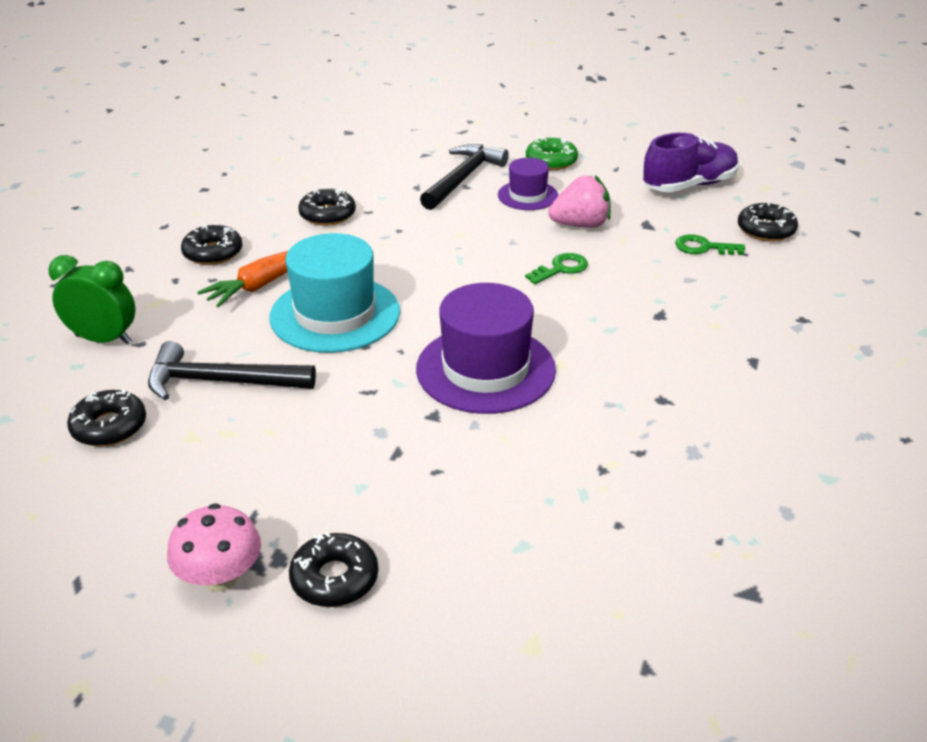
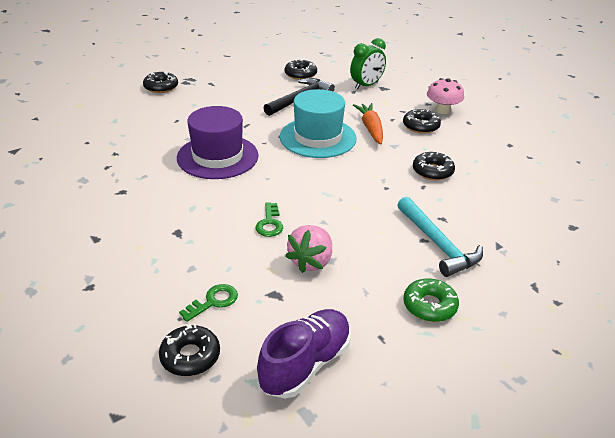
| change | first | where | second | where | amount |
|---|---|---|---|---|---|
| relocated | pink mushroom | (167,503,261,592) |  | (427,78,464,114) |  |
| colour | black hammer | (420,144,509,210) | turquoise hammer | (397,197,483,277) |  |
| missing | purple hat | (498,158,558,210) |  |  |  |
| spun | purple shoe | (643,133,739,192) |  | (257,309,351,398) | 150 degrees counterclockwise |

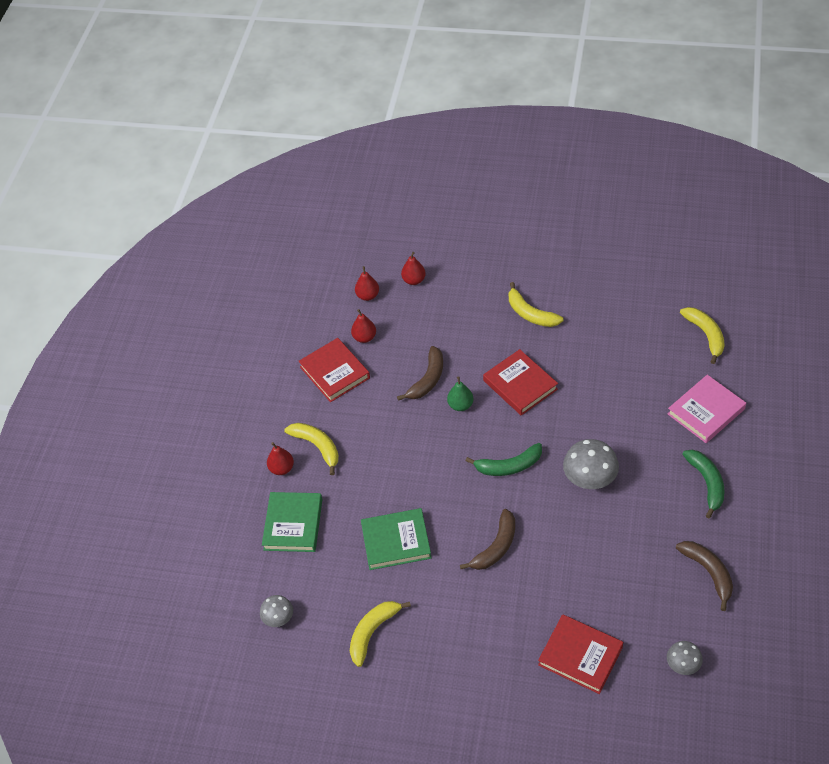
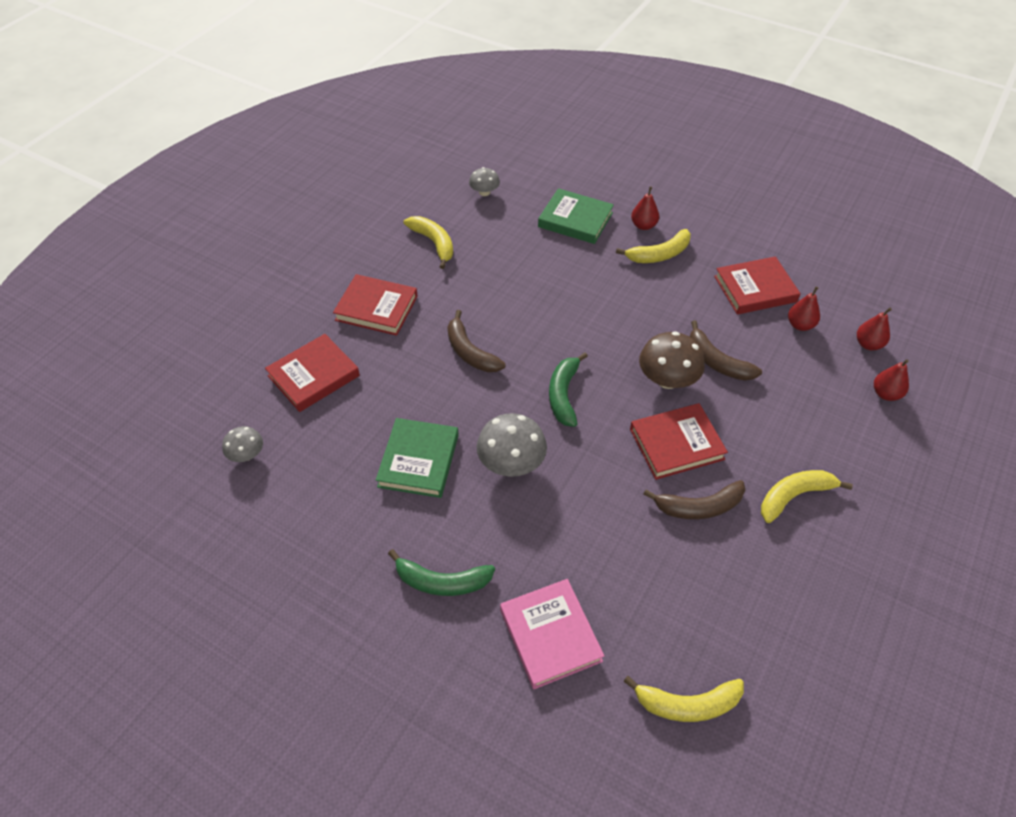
| change | first | where | second | where | amount |
|---|---|---|---|---|---|
| relocated | green book | (361,508,432,570) |  | (376,418,459,498) |  |
| exchanged | green pear | (447,376,474,411) | brown mushroom | (639,331,705,389) |  |
| relocated | brown banana | (676,541,733,611) |  | (643,480,745,519) |  |
| appeared |  |  | red book | (333,274,418,336) |  |

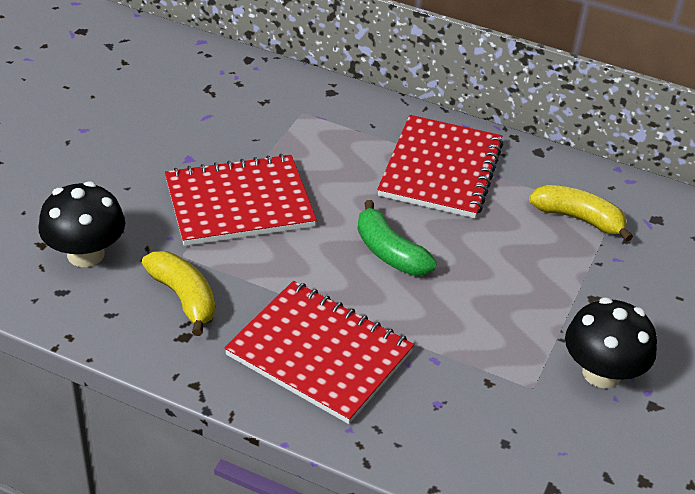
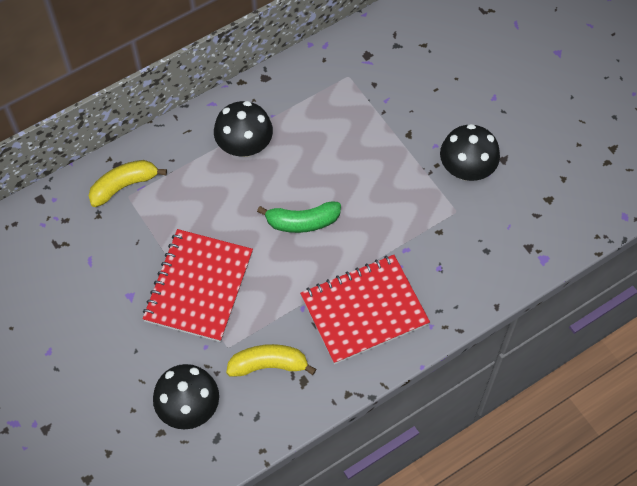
| change | first | where | second | where | amount |
|---|---|---|---|---|---|
| exchanged | red notebook | (377,115,504,218) | black mushroom | (214,101,273,157) |  |
| relocated | yellow banana | (529,185,633,242) |  | (89,160,167,207) |  |

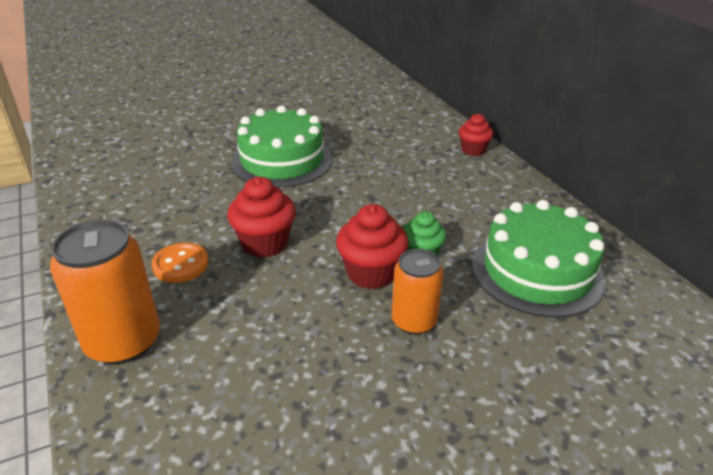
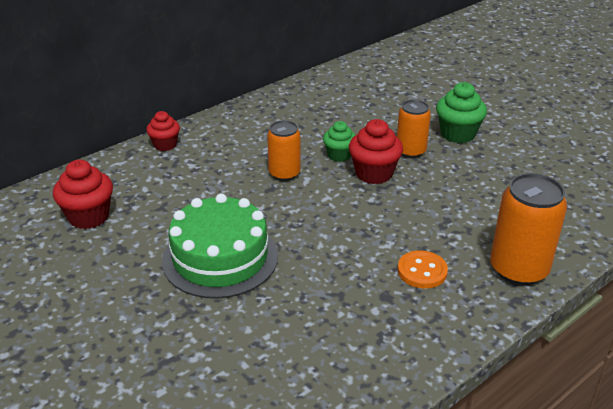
| change | first | where | second | where | amount |
|---|---|---|---|---|---|
| relocated | red cupcake | (227,177,296,258) |  | (53,160,113,229) |  |
| missing | green cake | (472,200,606,318) |  |  |  |
| appeared |  |  | orange can | (267,120,301,181) |  |
| appeared |  |  | green cupcake | (436,82,487,143) |  |

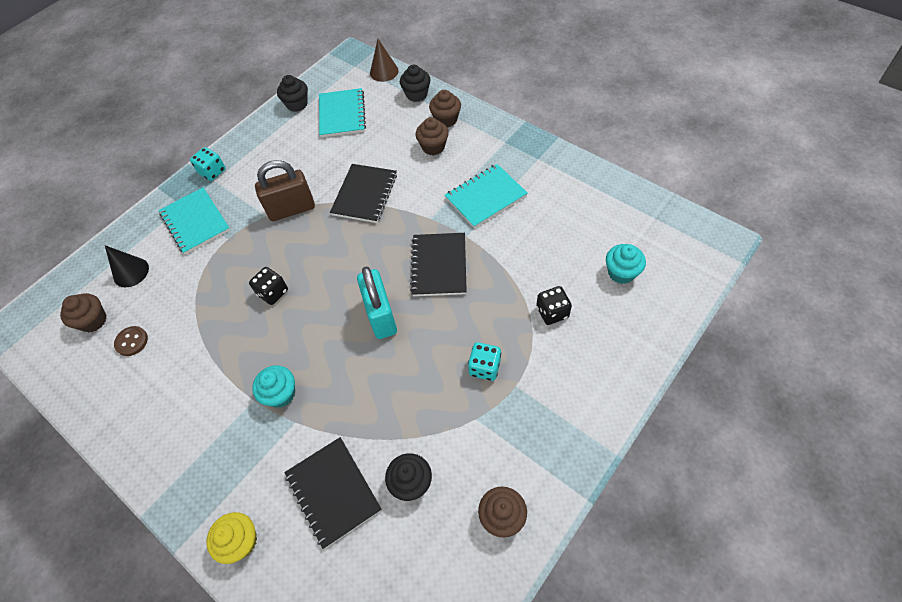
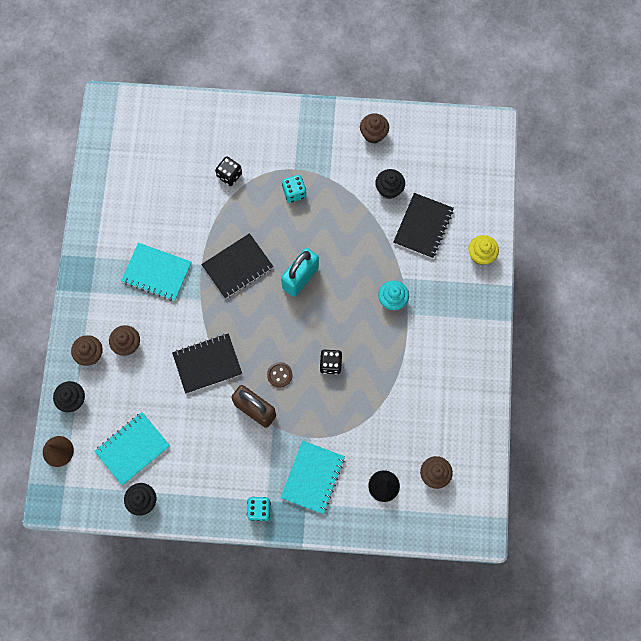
| change | first | where | second | where | amount |
|---|---|---|---|---|---|
| relocated | brown button | (114,326,148,356) |  | (267,362,293,388) |  |
| missing | turquoise cupcake | (606,244,646,284) |  |  |  |

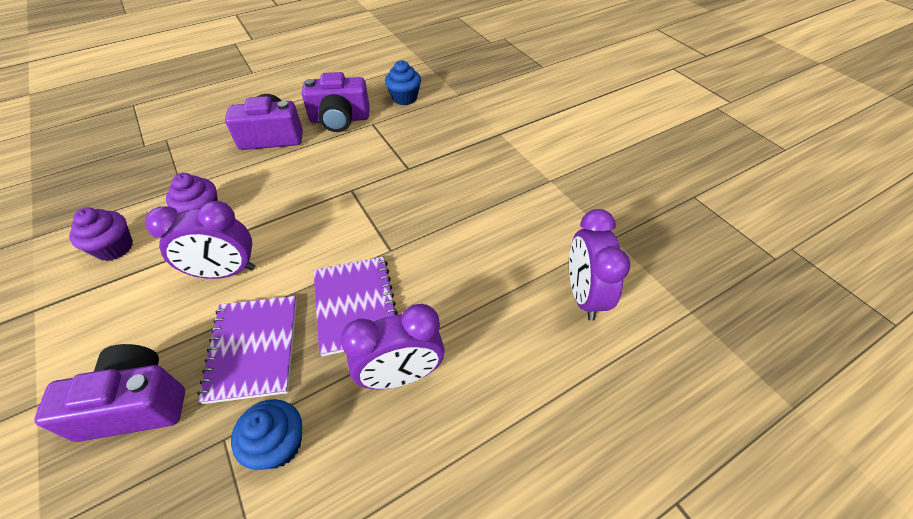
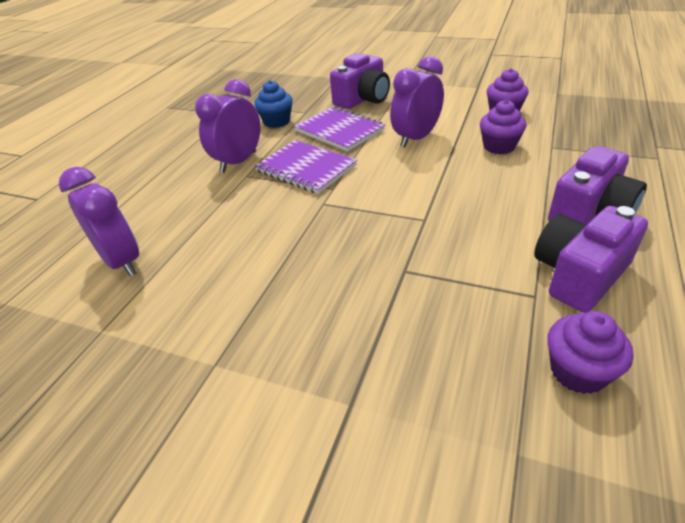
| change | first | where | second | where | amount |
|---|---|---|---|---|---|
| colour | blue cupcake | (385,60,421,105) | purple cupcake | (547,311,633,394) |  |

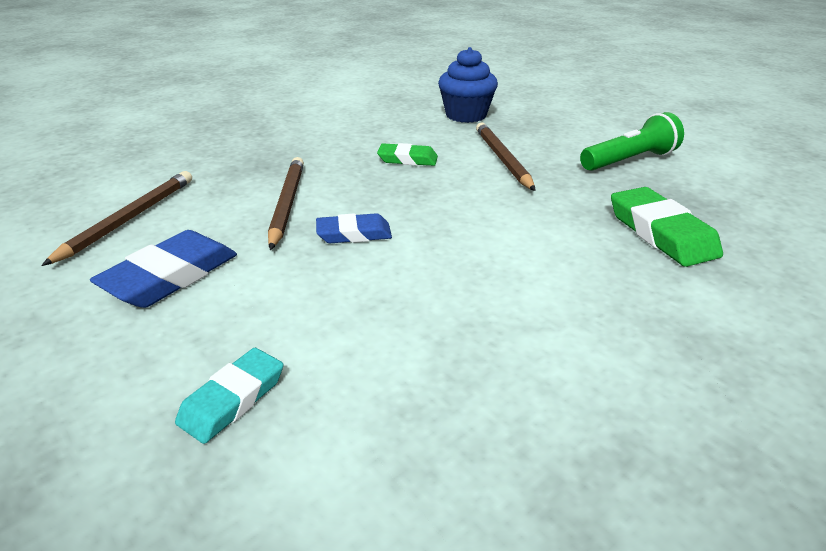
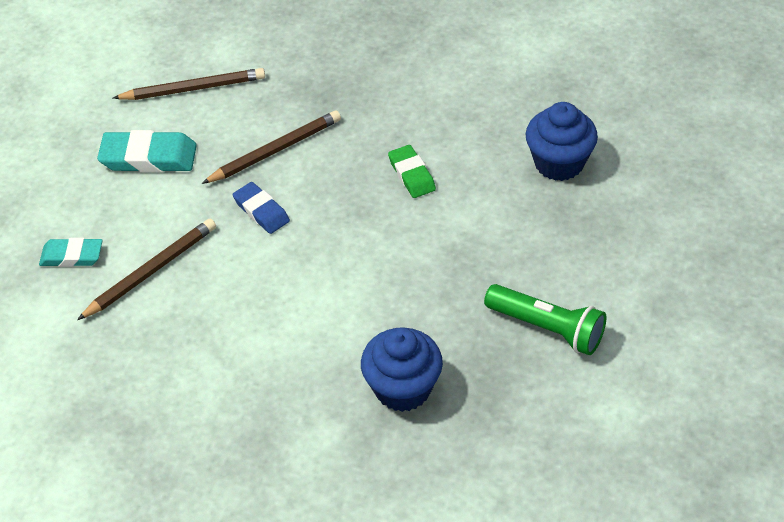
| change | first | where | second | where | amount |
|---|---|---|---|---|---|
| colour | blue eraser | (90,230,237,308) | turquoise eraser | (97,130,197,173) |  |
| relocated | brown pencil | (476,122,536,191) |  | (77,219,216,320) |  |
| exchanged | green eraser | (611,187,723,267) | blue cupcake | (361,328,443,412) |  |

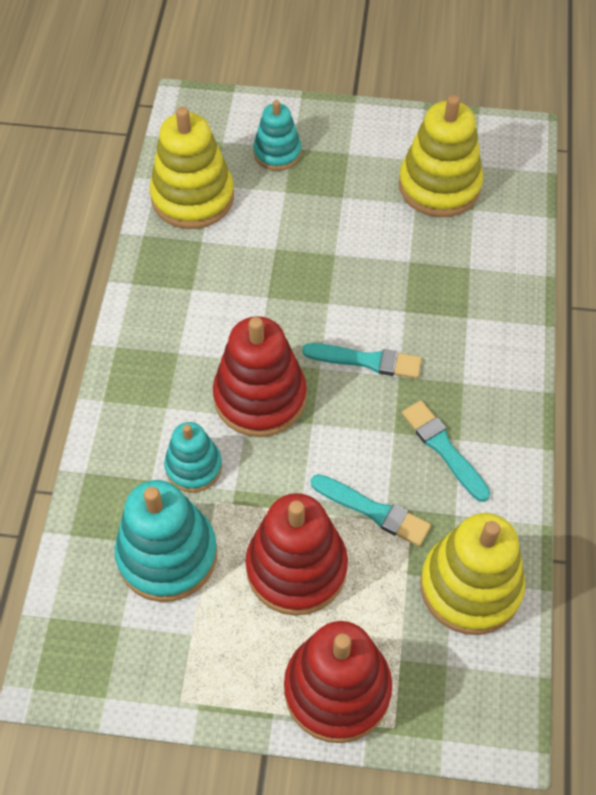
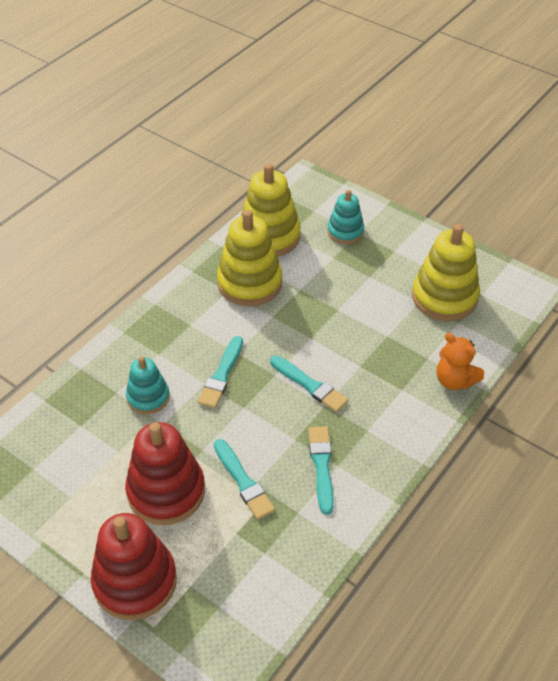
| change | first | where | second | where | amount |
|---|---|---|---|---|---|
| missing | turquoise stacking toy | (115,480,217,602) |  |  |  |
| exchanged | red stacking toy | (213,316,307,437) | turquoise brush | (198,336,243,408) |  |
| relocated | yellow stacking toy | (420,513,525,635) |  | (217,210,282,306) |  |
| appeared |  |  | orange teddy bear | (437,333,484,390) |  |

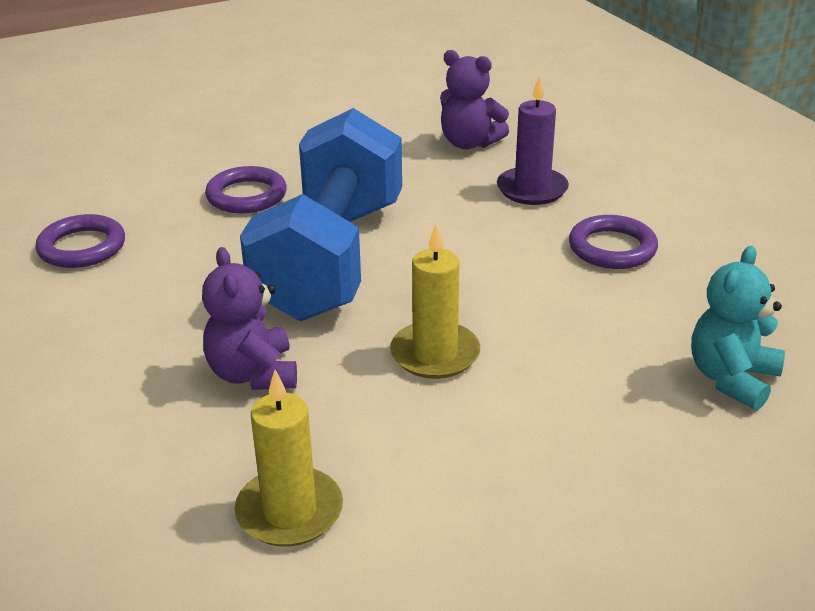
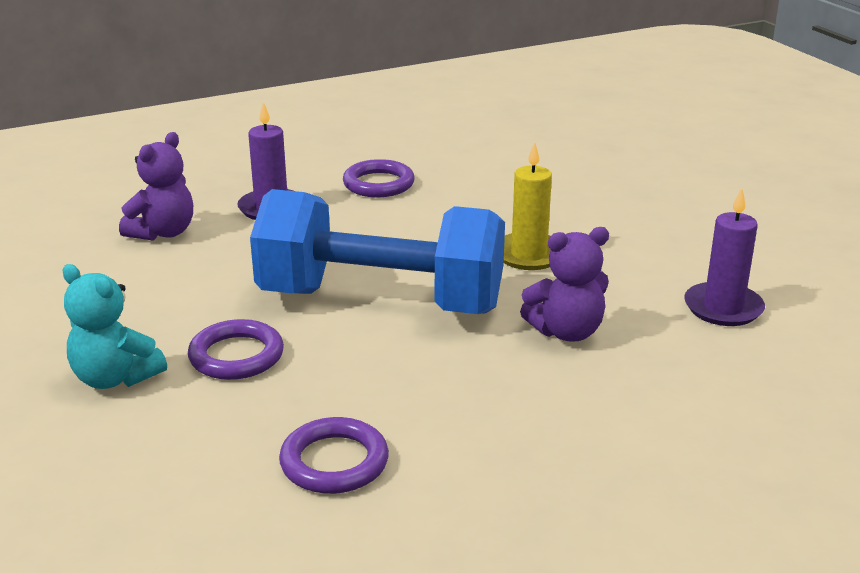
| change | first | where | second | where | amount |
|---|---|---|---|---|---|
| colour | yellow candle | (235,370,343,547) | purple candle | (684,188,765,326) |  |
| relocated | turquoise teddy bear | (691,246,785,410) |  | (63,264,167,389) |  |

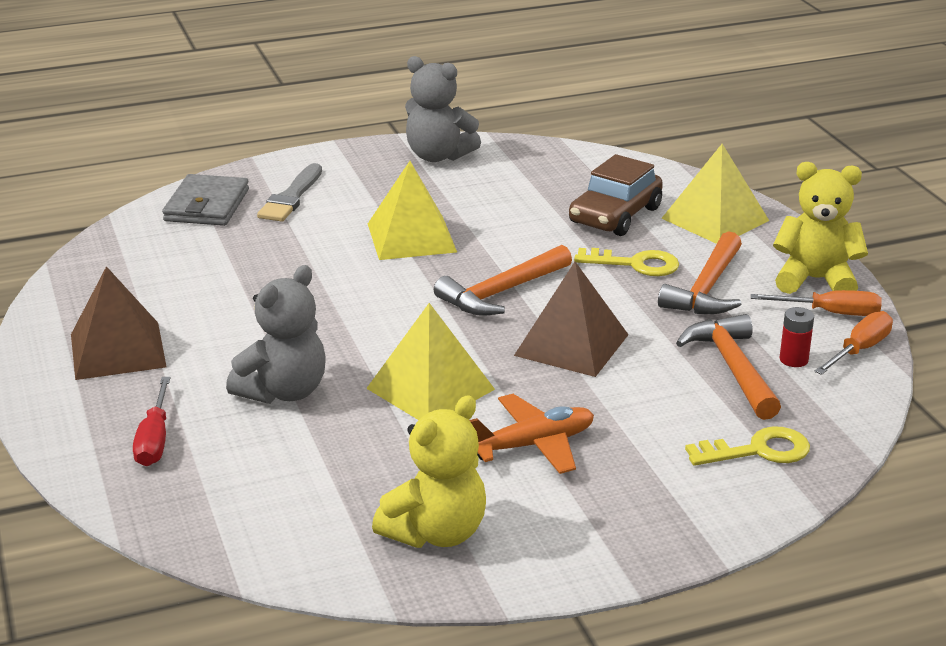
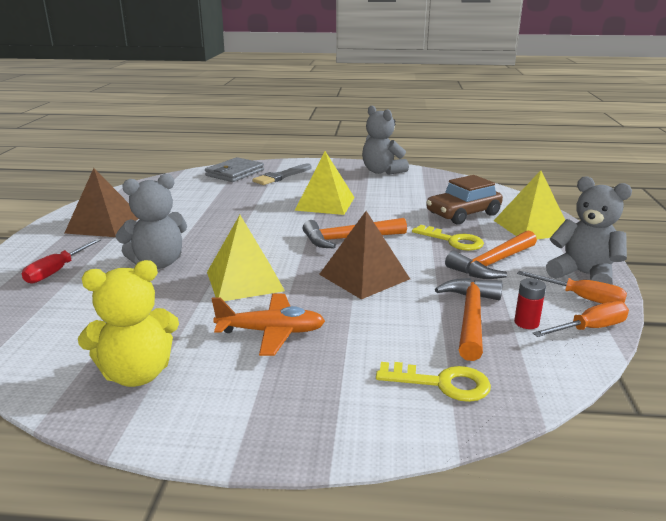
| change | first | where | second | where | amount |
|---|---|---|---|---|---|
| colour | yellow teddy bear | (773,162,868,294) | grey teddy bear | (546,176,632,285) |  |

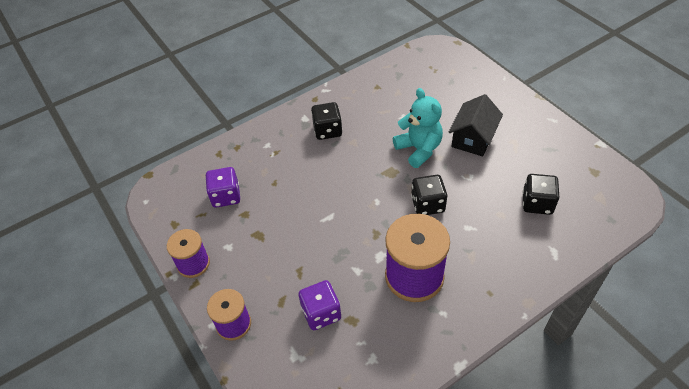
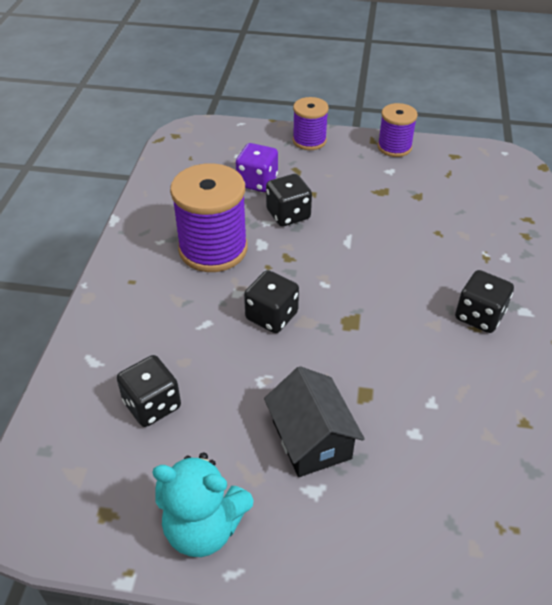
| change | first | where | second | where | amount |
|---|---|---|---|---|---|
| missing | purple dice | (206,167,240,208) |  |  |  |
| relocated | turquoise teddy bear | (393,88,443,168) |  | (152,452,254,557) |  |
| appeared |  |  | black dice | (266,174,312,226) |  |

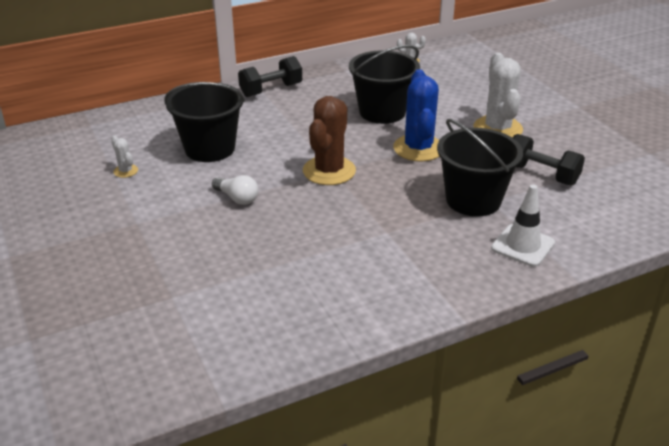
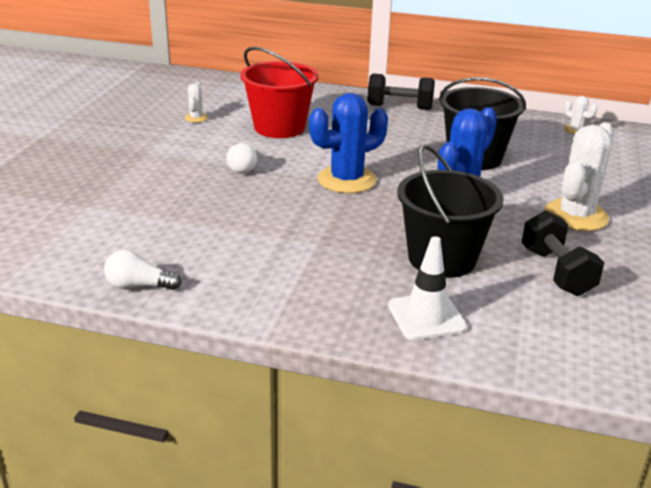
| change | first | where | second | where | amount |
|---|---|---|---|---|---|
| colour | black bucket | (164,82,245,162) | red bucket | (240,47,319,138) |  |
| colour | brown cactus | (303,96,356,185) | blue cactus | (309,93,388,193) |  |
| appeared |  |  | white light bulb | (104,250,181,290) |  |

